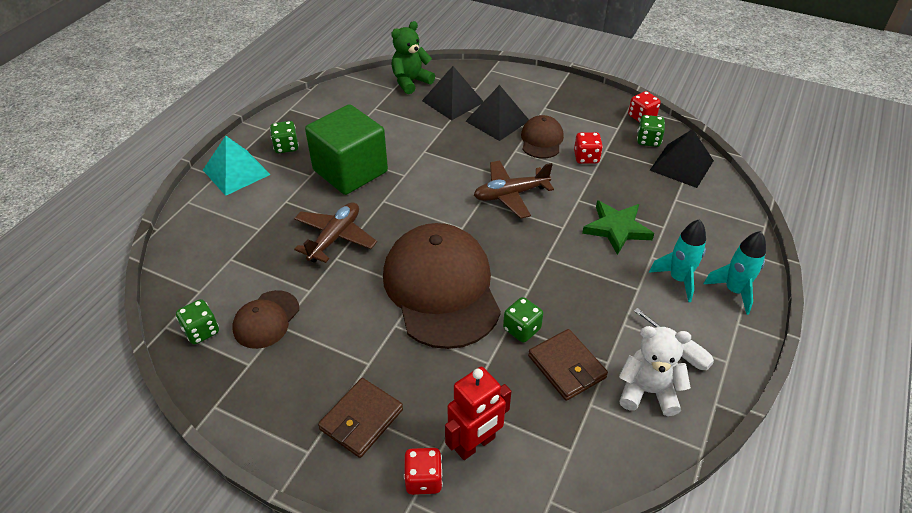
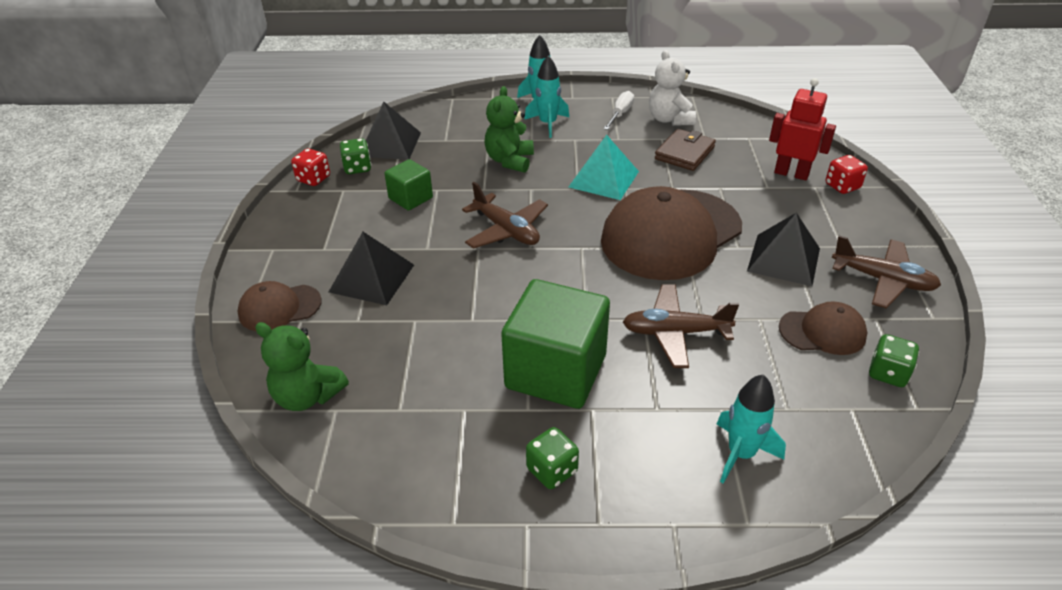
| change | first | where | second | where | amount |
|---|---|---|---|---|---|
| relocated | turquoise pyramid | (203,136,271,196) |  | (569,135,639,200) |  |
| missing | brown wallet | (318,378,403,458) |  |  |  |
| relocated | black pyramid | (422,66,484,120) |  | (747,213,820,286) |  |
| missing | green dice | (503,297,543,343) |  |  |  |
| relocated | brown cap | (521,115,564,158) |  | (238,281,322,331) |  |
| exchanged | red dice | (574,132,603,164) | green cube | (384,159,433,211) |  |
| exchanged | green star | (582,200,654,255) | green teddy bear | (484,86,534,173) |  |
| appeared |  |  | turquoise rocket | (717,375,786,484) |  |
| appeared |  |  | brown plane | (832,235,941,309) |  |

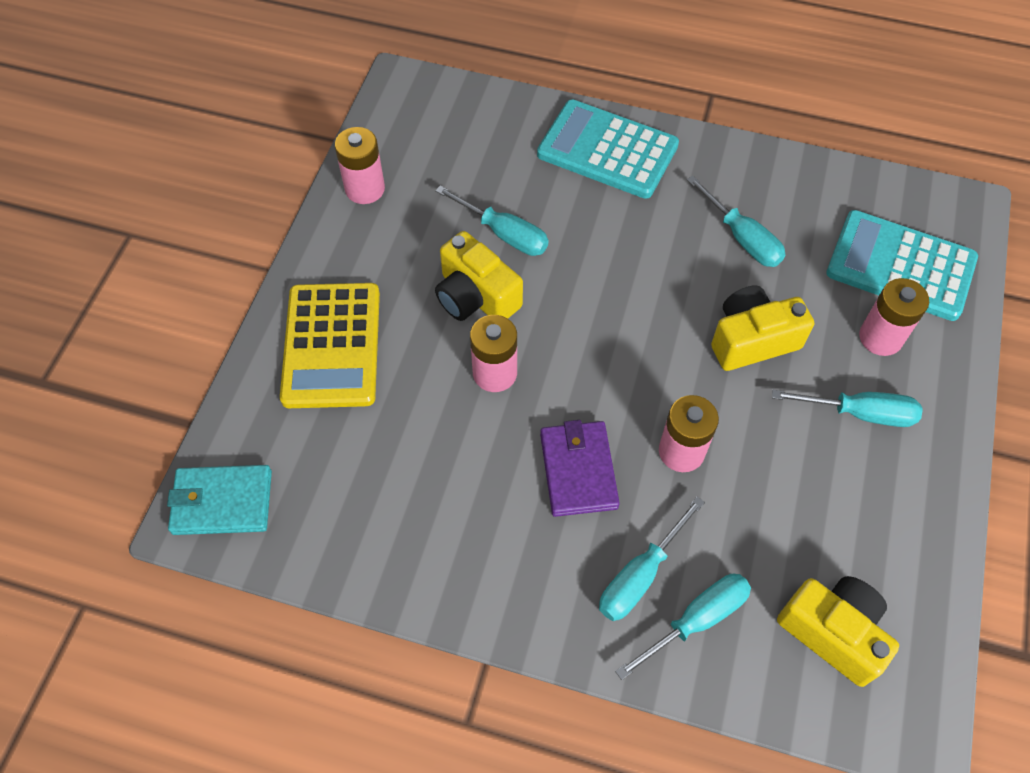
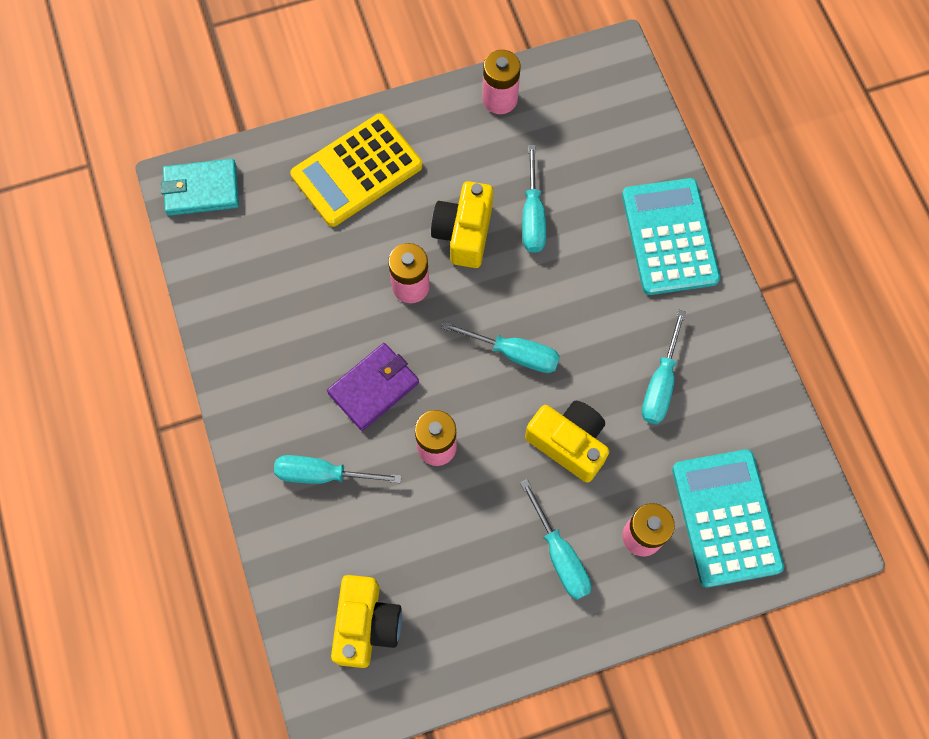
| change | first | where | second | where | amount |
|---|---|---|---|---|---|
| spun | turquoise wallet | (167,465,272,535) |  | (161,159,239,216) | 60 degrees counterclockwise |
| relocated | turquoise screwdriver | (615,574,751,680) |  | (441,321,560,373) |  |

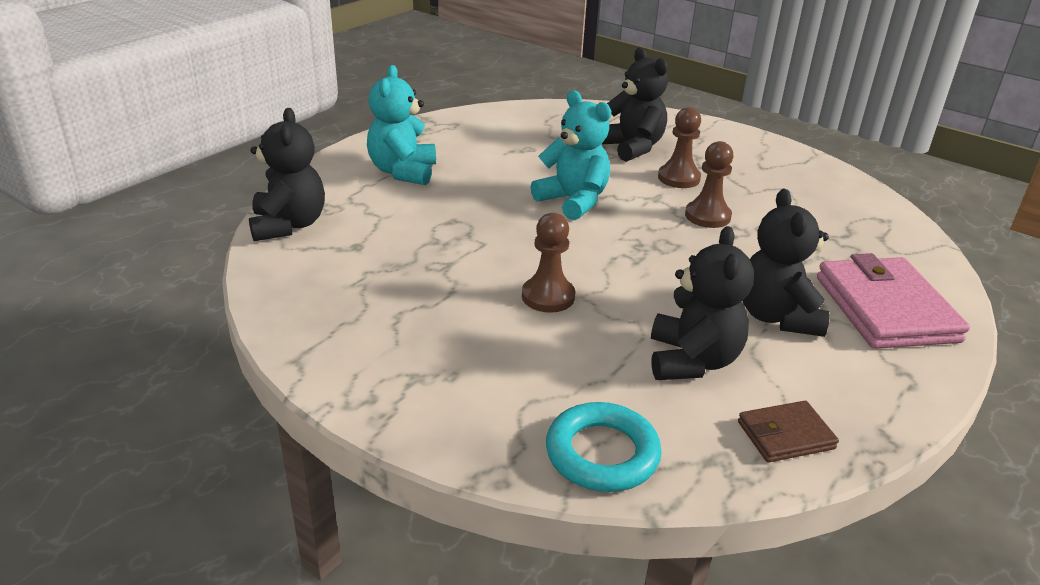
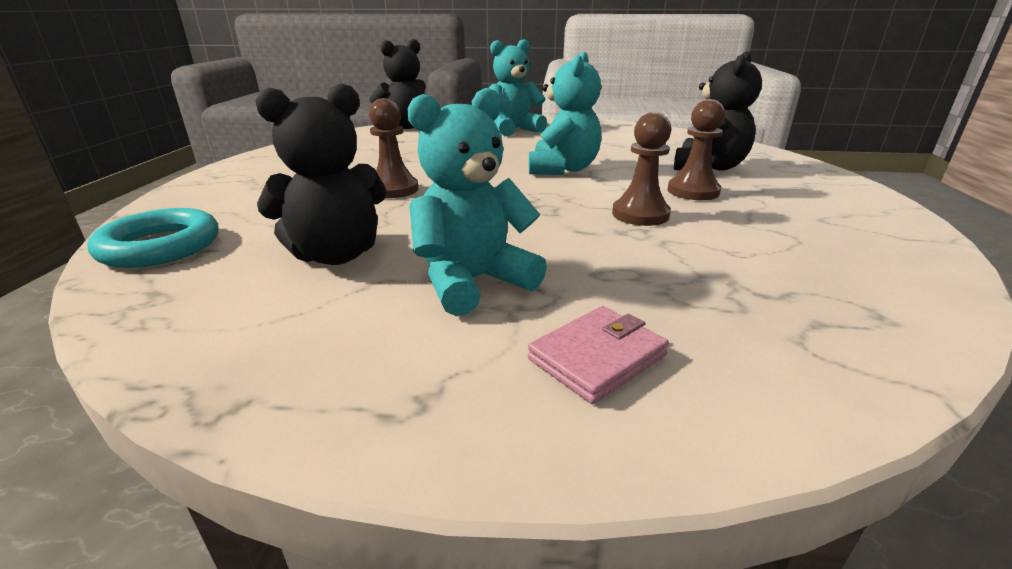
| change | first | where | second | where | amount |
|---|---|---|---|---|---|
| missing | brown wallet | (738,401,839,463) |  |  |  |
| colour | black teddy bear | (743,189,830,337) | turquoise teddy bear | (407,88,547,316) |  |
| size | pink wallet | (817,253,970,349) |  | (528,306,669,404) | x0.52 |

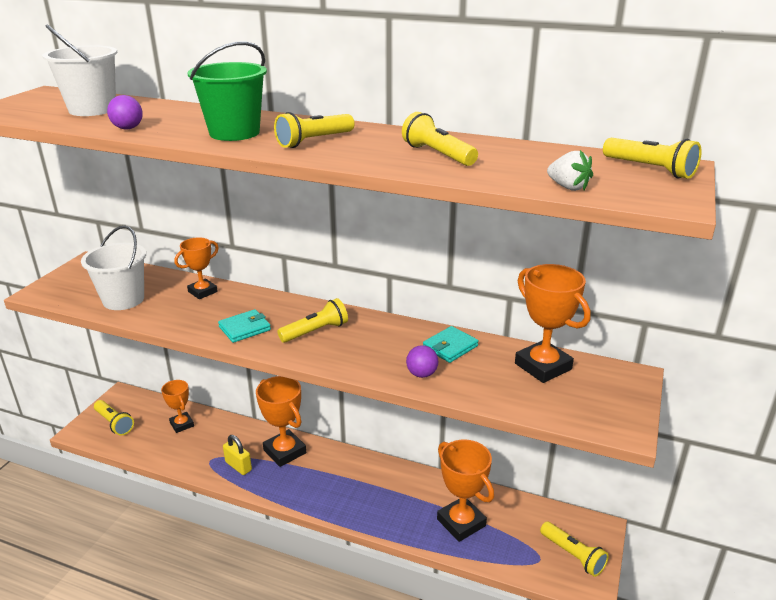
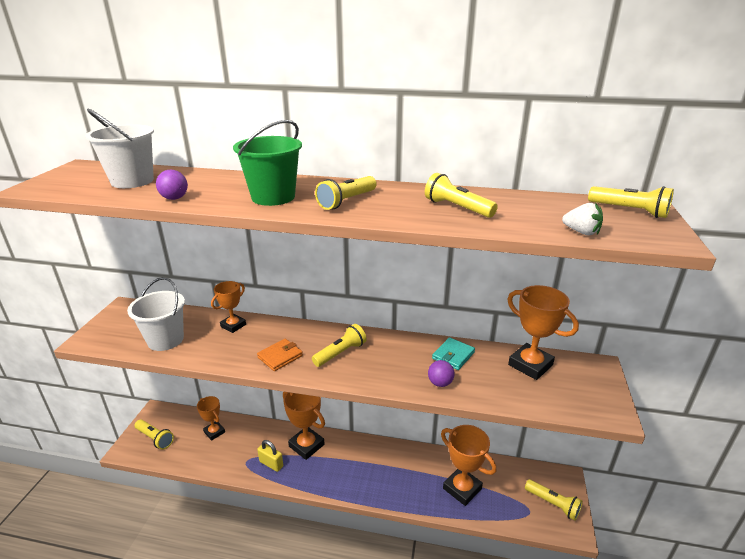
| change | first | where | second | where | amount |
|---|---|---|---|---|---|
| colour | turquoise wallet | (218,309,271,343) | orange wallet | (257,339,303,371) |  |

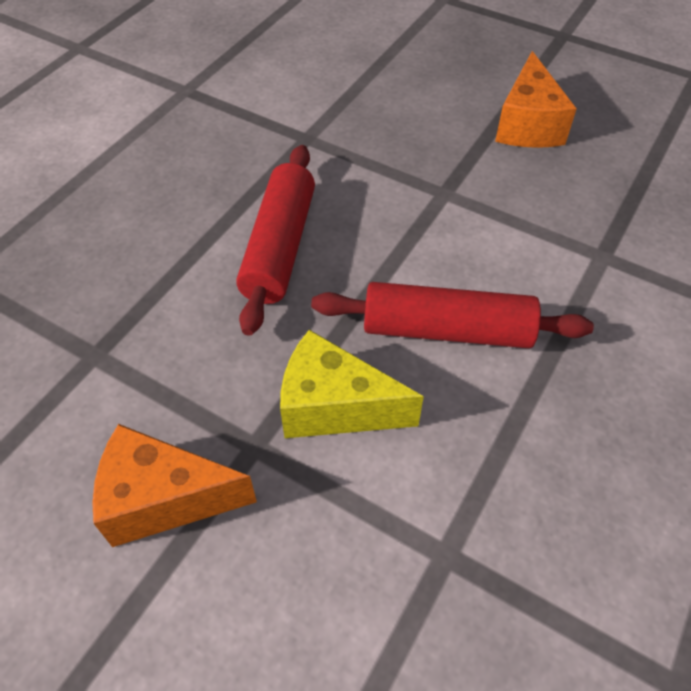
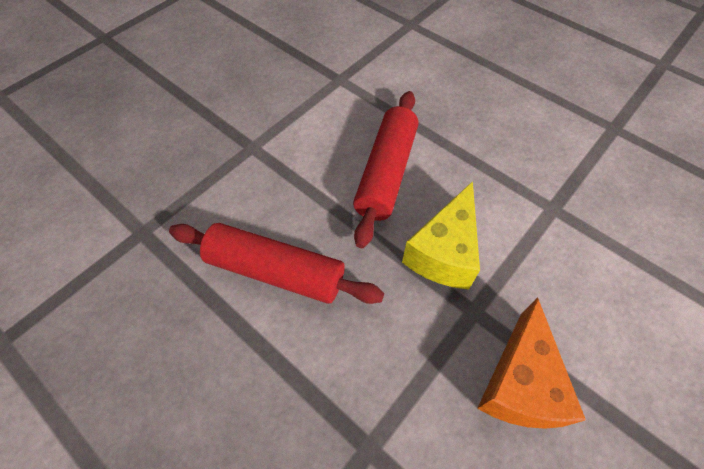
| change | first | where | second | where | amount |
|---|---|---|---|---|---|
| missing | orange cheese | (495,51,577,148) |  |  |  |

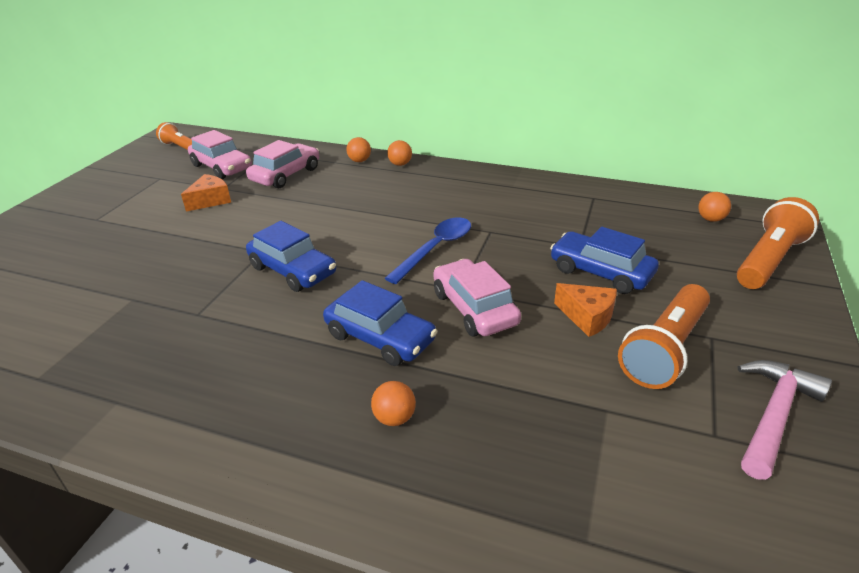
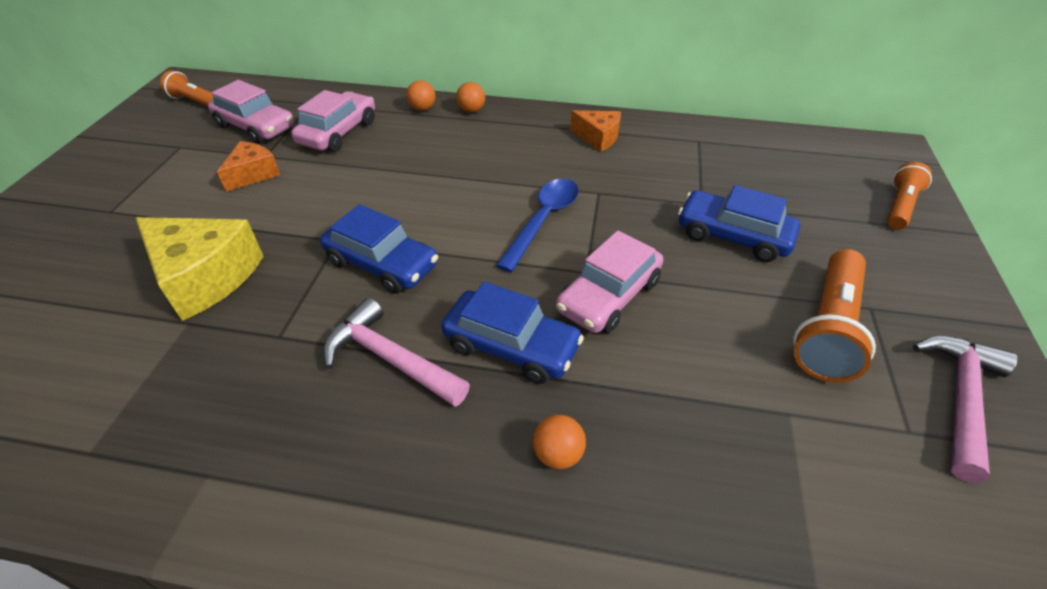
| change | first | where | second | where | amount |
|---|---|---|---|---|---|
| spun | pink car | (433,259,521,337) |  | (556,231,663,334) | 105 degrees counterclockwise |
| relocated | orange cheese | (554,283,617,337) |  | (570,110,621,152) |  |
| missing | orange ball | (698,192,731,222) |  |  |  |
| size | orange flashlight | (737,197,819,289) |  | (887,162,932,230) | x0.63 |
| appeared |  |  | yellow cheese | (136,217,264,321) |  |
| appeared |  |  | pink hammer | (323,298,470,407) |  |

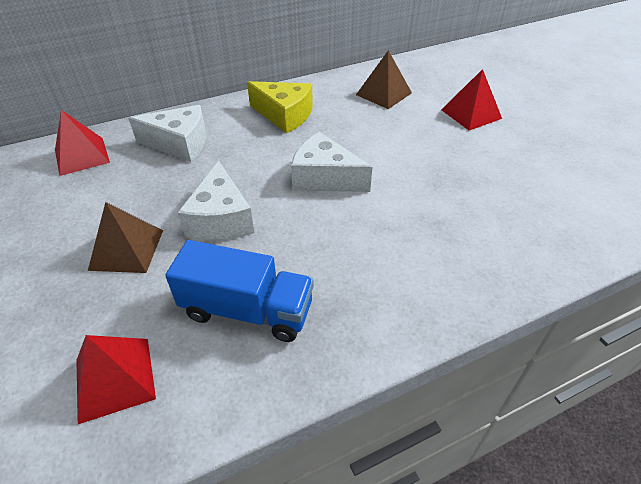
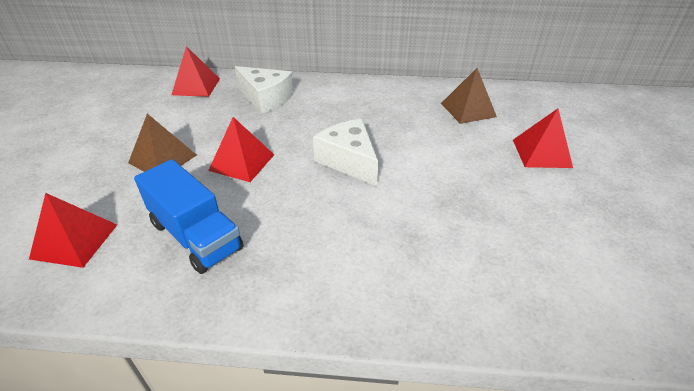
| change | first | where | second | where | amount |
|---|---|---|---|---|---|
| exchanged | white cheese | (177,161,254,241) | red pyramid | (208,117,274,182) |  |
| missing | yellow cheese | (247,81,313,134) |  |  |  |

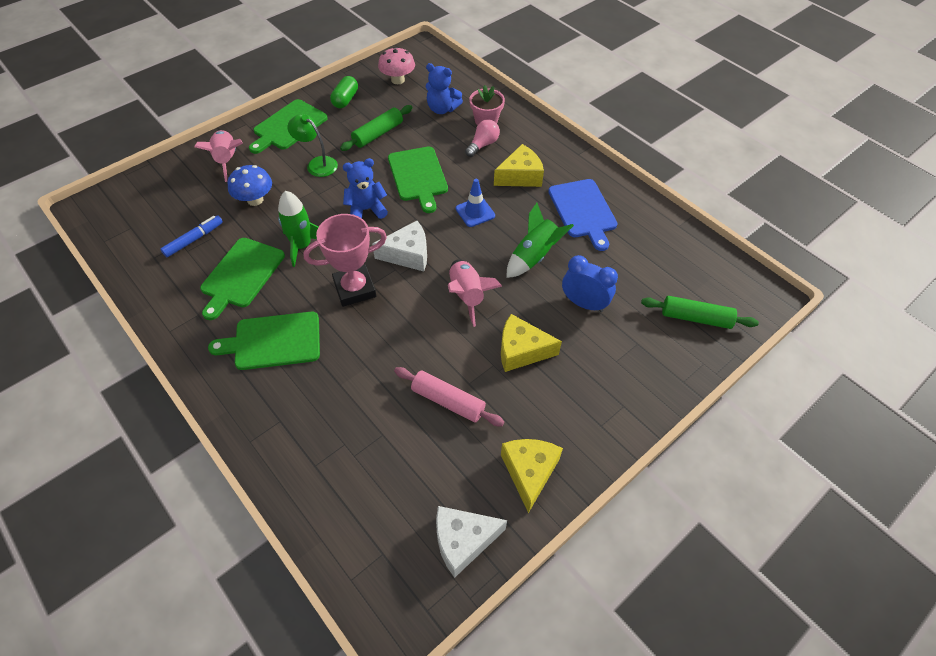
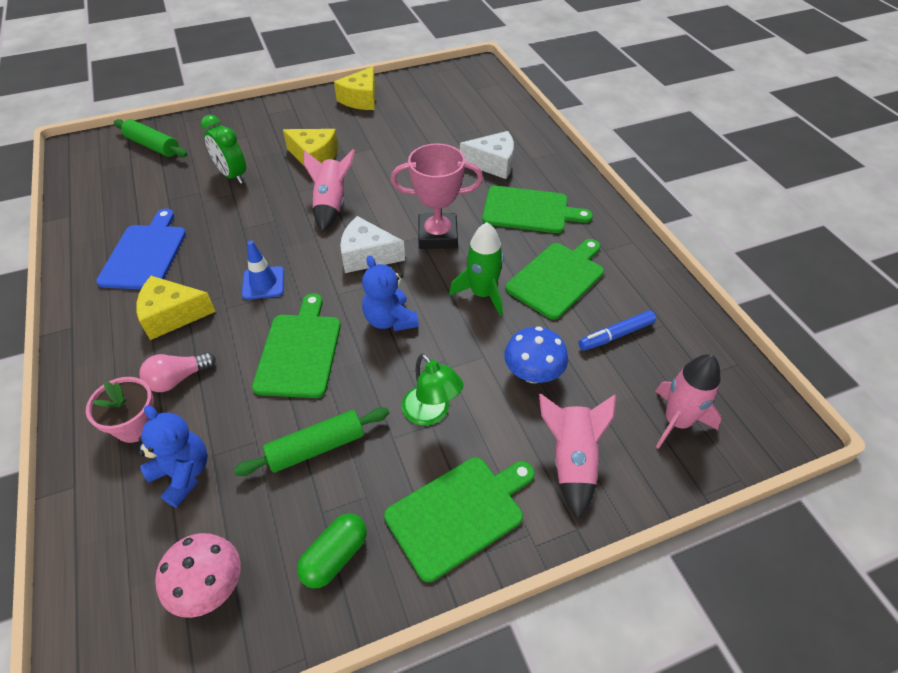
| change | first | where | second | where | amount |
|---|---|---|---|---|---|
| spun | blue teddy bear | (343,158,388,219) |  | (362,255,419,331) | 60 degrees clockwise |
| missing | pink rolling pin | (394,367,504,426) |  |  |  |
| relocated | white cheese | (436,506,507,578) |  | (460,131,514,179) |  |
| missing | green rocket | (507,203,574,278) |  |  |  |
| colour | blue clock | (562,255,618,312) | green clock | (201,115,246,184) |  |
| appeared |  |  | pink rocket | (655,354,722,449) |  |

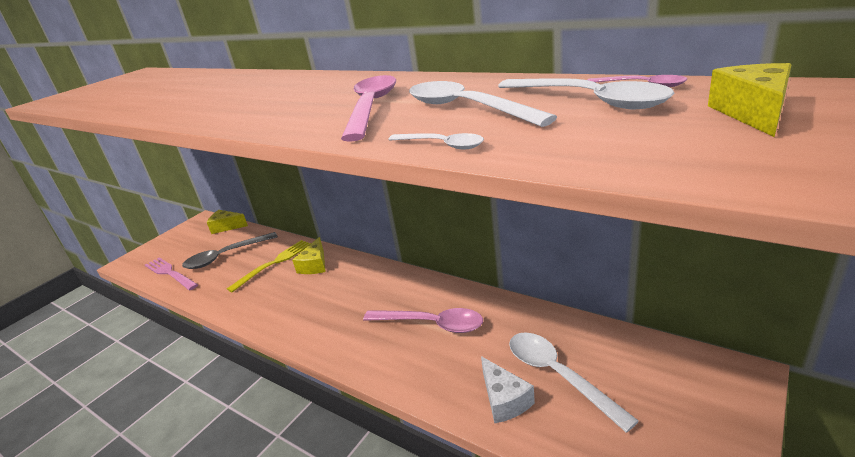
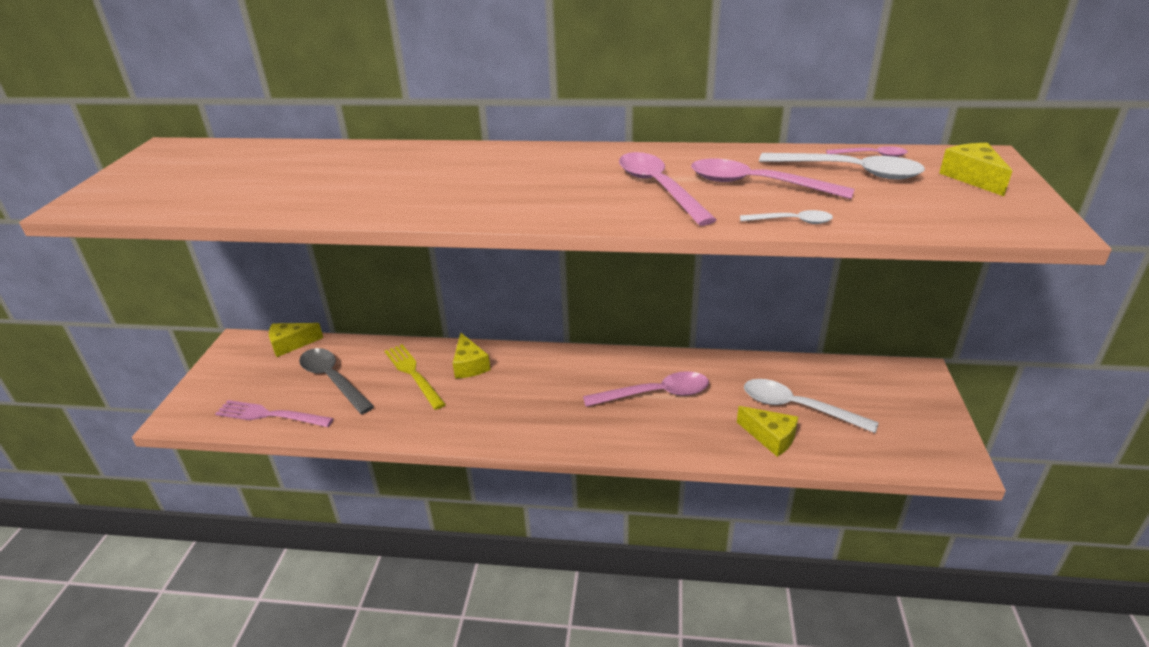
| change | first | where | second | where | amount |
|---|---|---|---|---|---|
| spun | grey spoon | (182,232,278,269) |  | (299,348,374,414) | 105 degrees clockwise |
| spun | yellow fork | (227,240,311,292) |  | (385,344,446,410) | 45 degrees counterclockwise |
| colour | white spoon | (409,81,557,127) | pink spoon | (691,159,855,199) |  |
| colour | white cheese | (481,356,535,423) | yellow cheese | (737,406,798,457) |  |

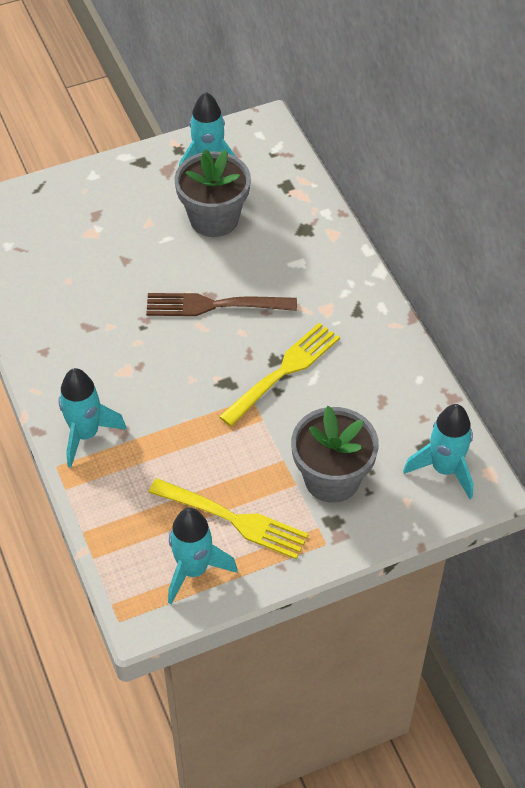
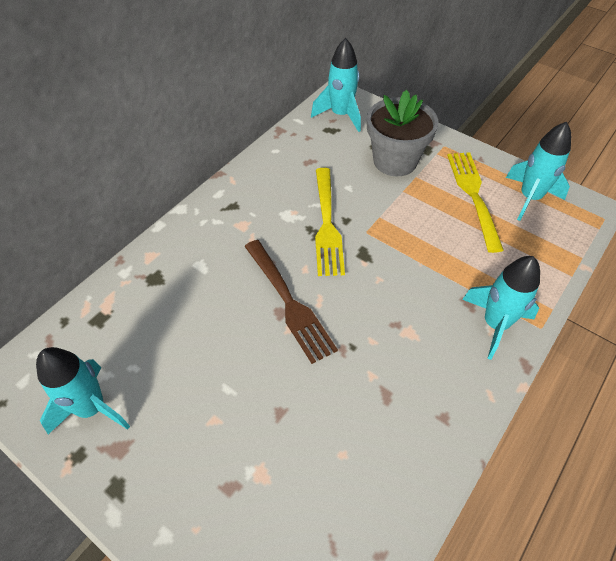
| change | first | where | second | where | amount |
|---|---|---|---|---|---|
| missing | grey flower pot | (174,150,251,237) |  |  |  |
| spun | yellow fork | (219,323,340,427) |  | (315,168,345,276) | 105 degrees counterclockwise |

